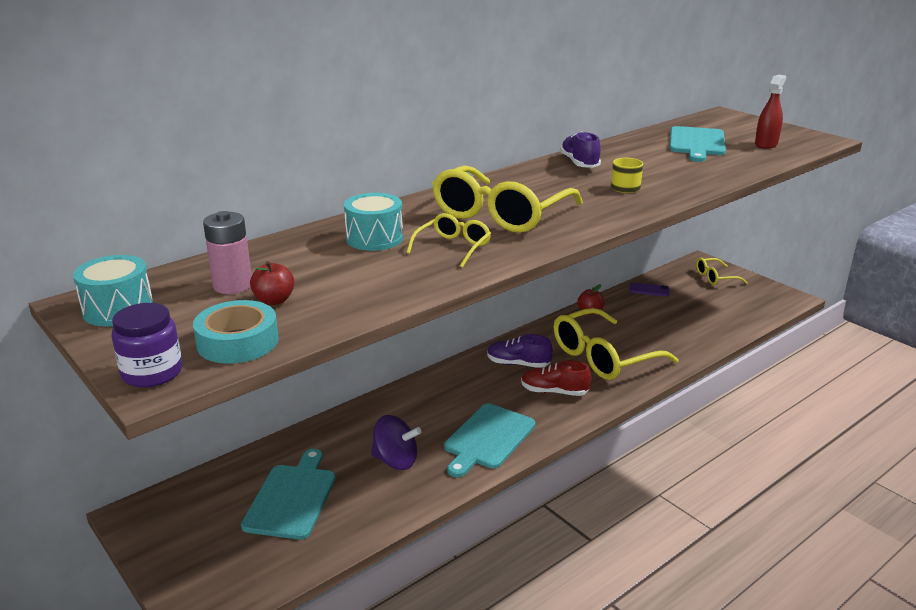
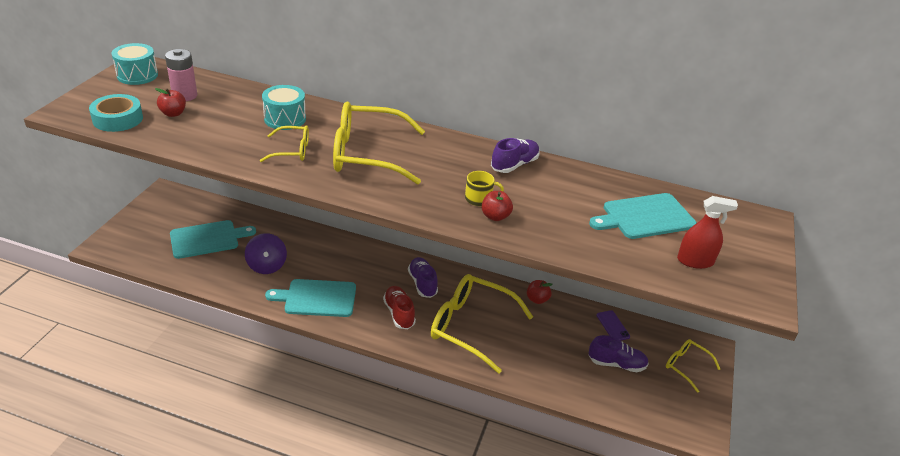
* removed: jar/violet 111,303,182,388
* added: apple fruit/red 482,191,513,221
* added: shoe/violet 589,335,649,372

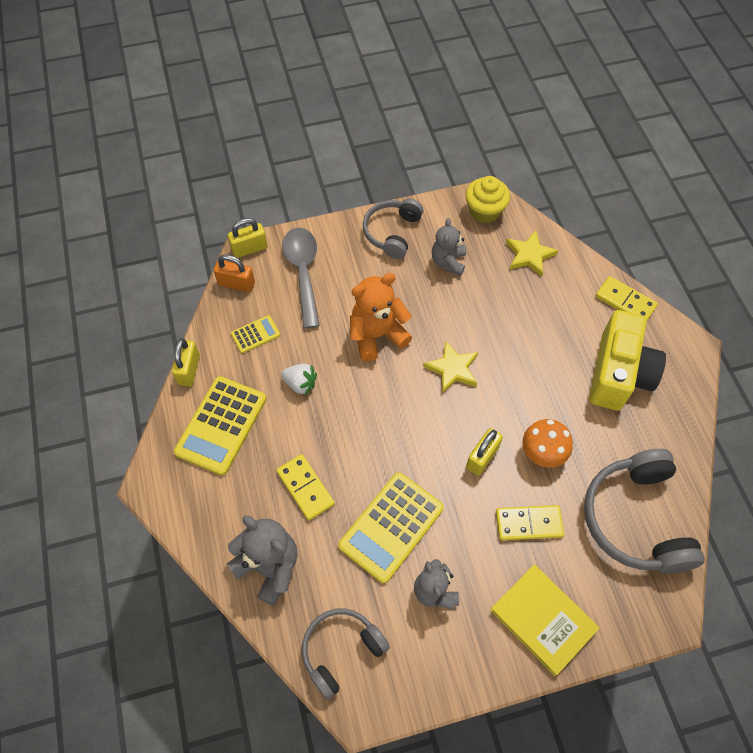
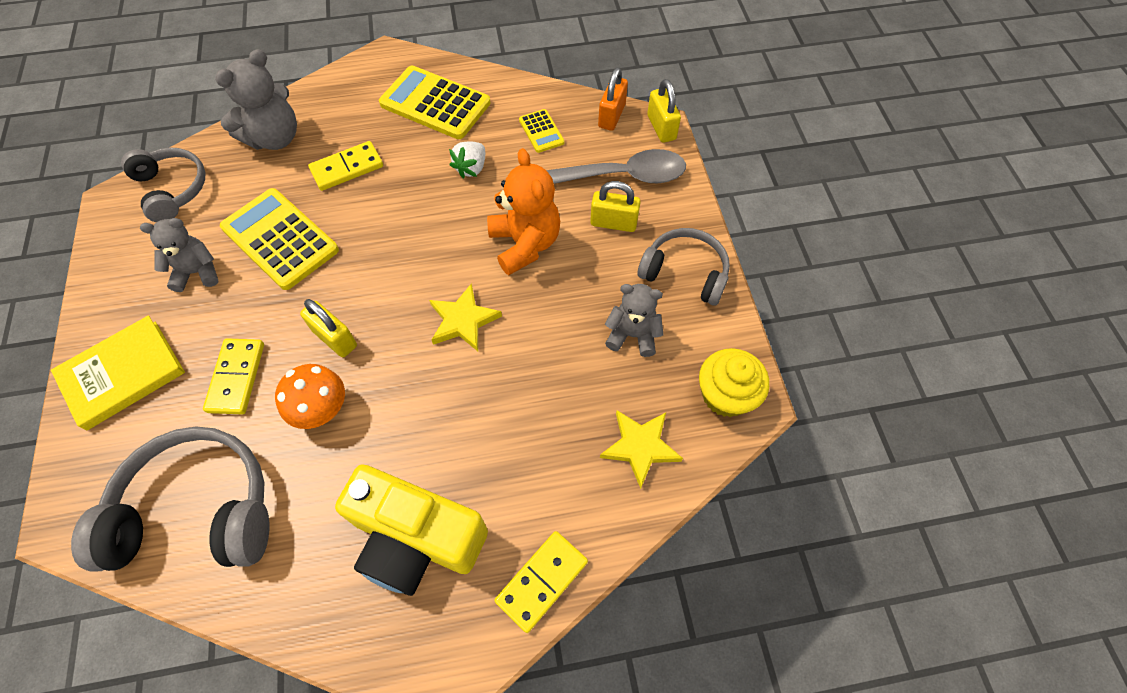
* moved: padlock/yellow 172,338,200,386 to 590,181,641,232

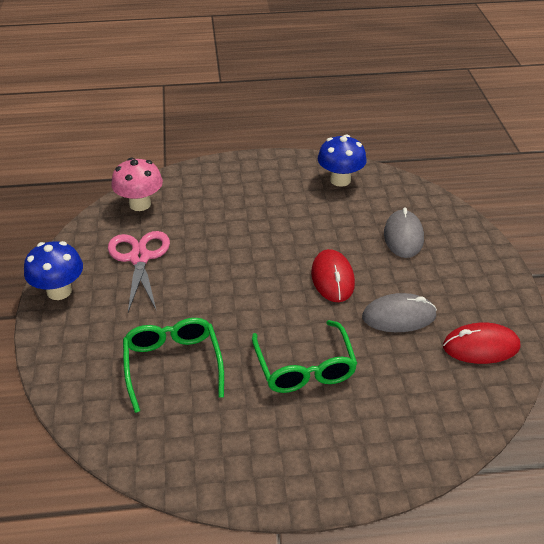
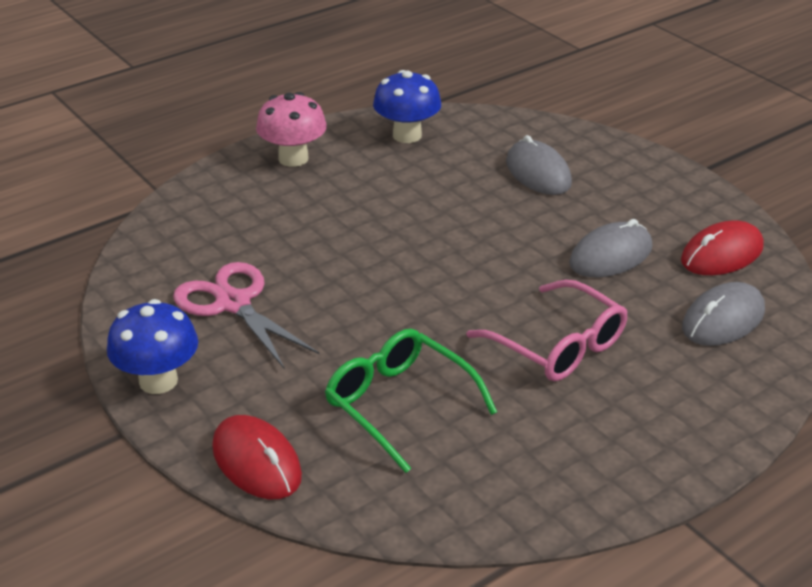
* moved: fungus/pink 111,157,163,211 to 256,92,327,167
* moved: computer mouse/red 311,249,355,302 to 212,415,302,499
* recoloured: eyeglasses/leaf-green 252,320,357,393 to eyeglasses/pink 466,280,628,381
* added: computer mouse/grey 682,282,765,346

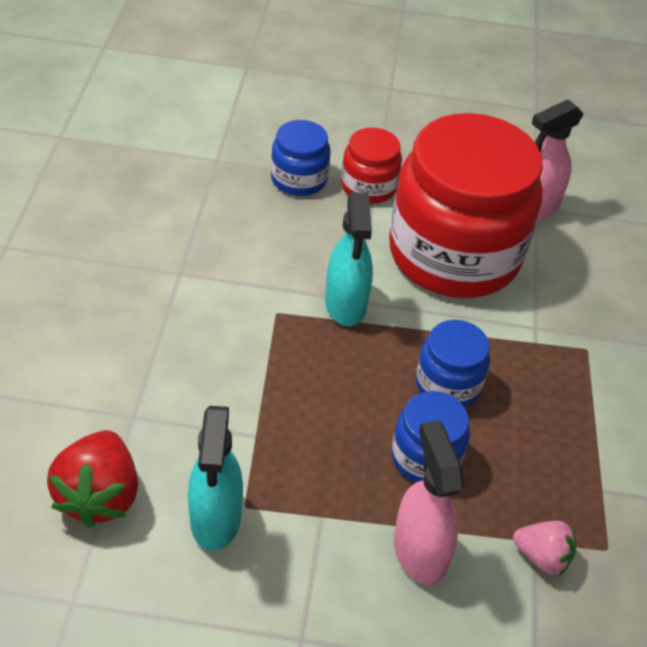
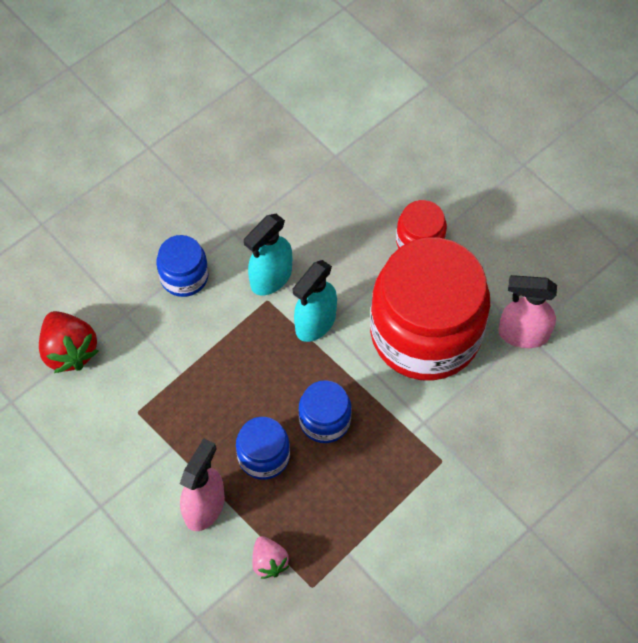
* moved: jar/cobalt 271,120,331,196 to 157,235,209,297
* moved: spray cleaner/teal 188,406,243,551 to 244,214,292,295
* turned: toy strawberry/red 47,430,138,528 = 39,311,98,373 75 degrees counterclockwise

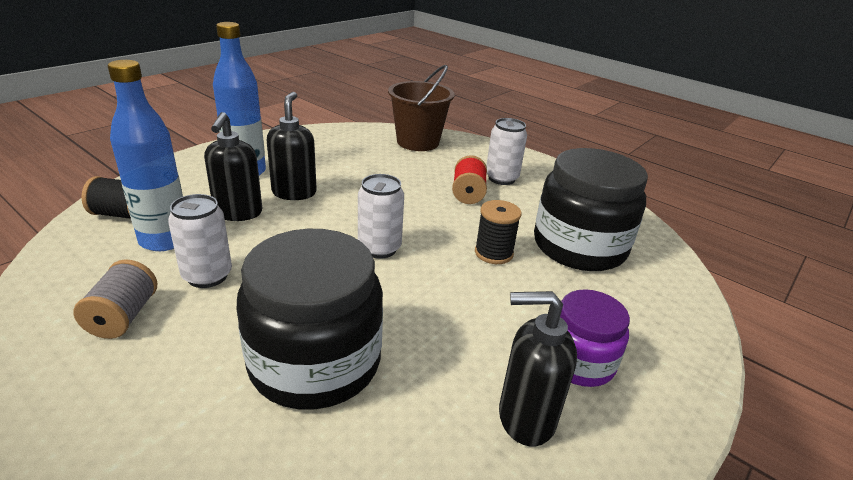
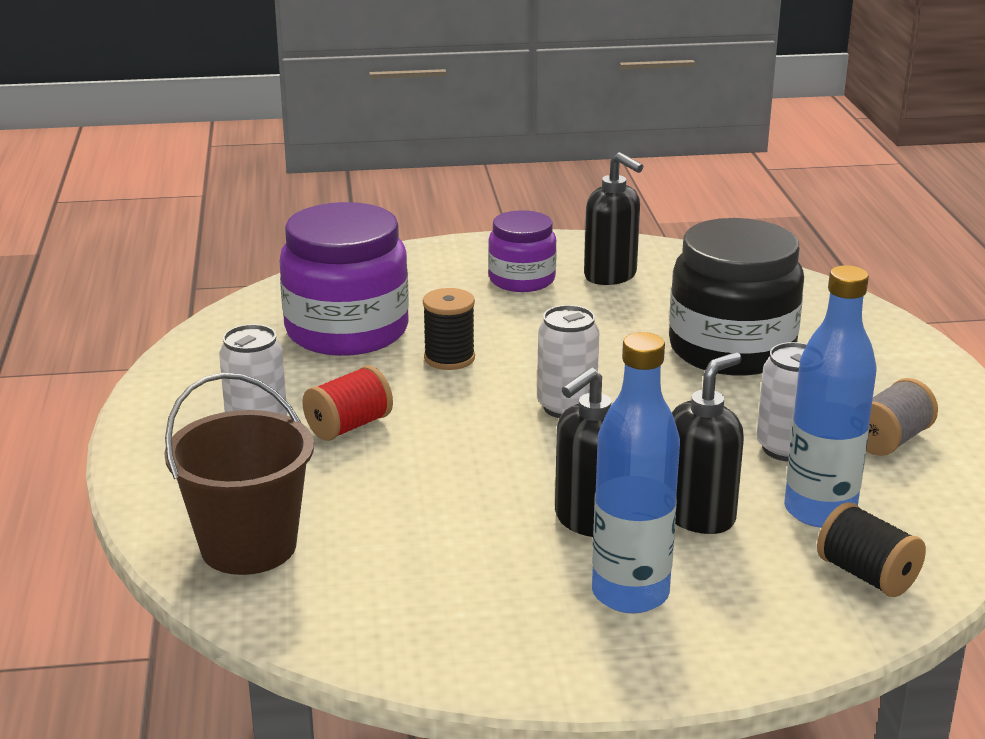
* recoloured: jar/jet-black 534,148,648,271 to jar/violet 280,202,409,356

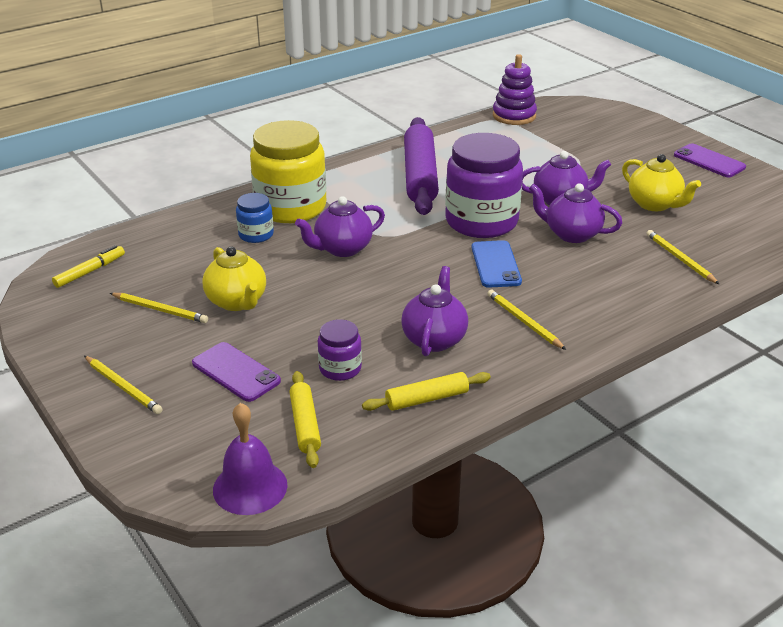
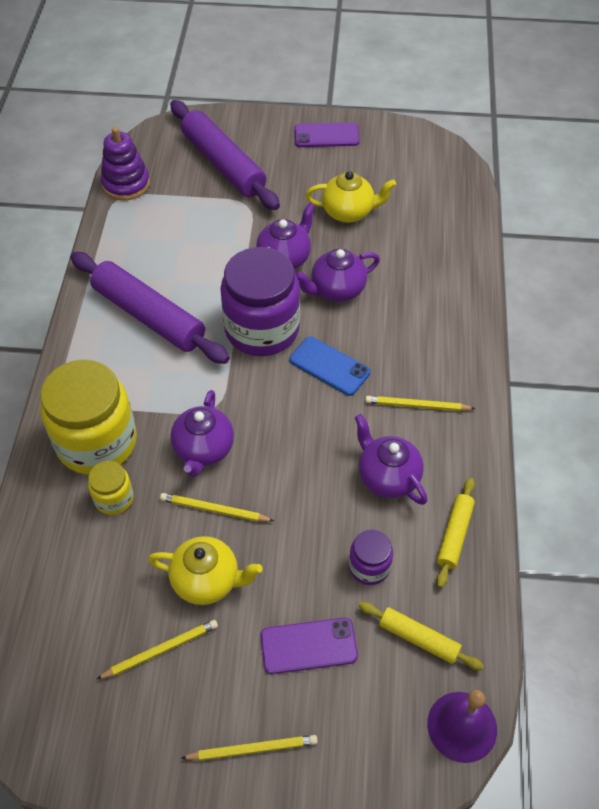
* recoloured: jar/cobalt 236,193,274,243 to jar/yellow 88,461,134,515
* moved: pencil/yellow 646,230,719,284 to 160,493,274,522
* removed: marker pen/yellow 52,245,125,288
* added: pastry roller/violet 170,100,280,210

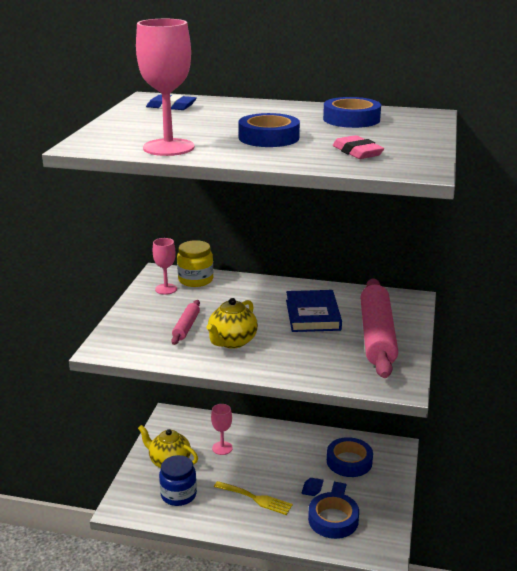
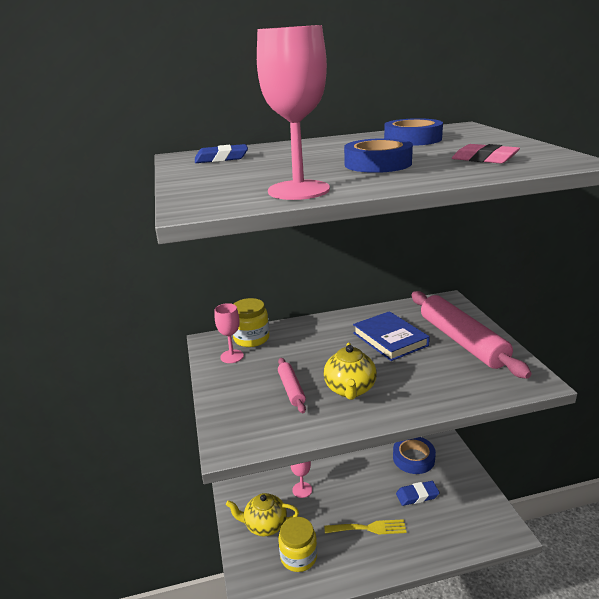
* recoloured: jar/cobalt 159,455,197,506 to jar/yellow 278,517,317,572
* removed: tape/cobalt 308,492,359,539

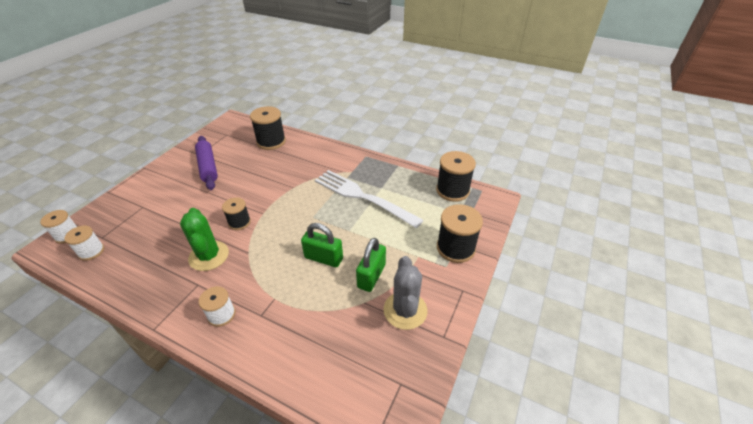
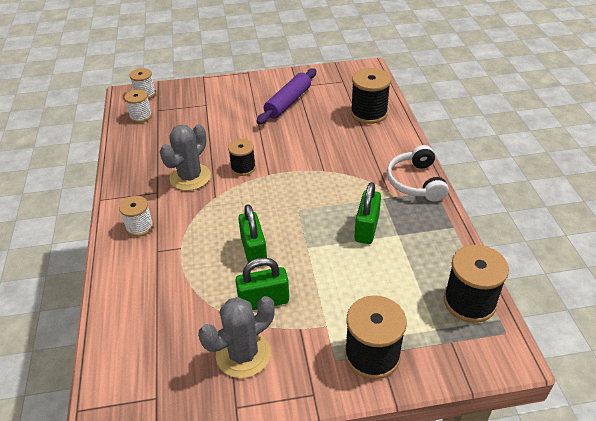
* replaced: table fork/snow-white 315,170,424,228 to padlock/leaf-green 354,182,381,244
* recoloured: saguaro cactus/leaf-green 180,208,229,271 to saguaro cactus/grey 160,124,211,191
* added: headphones/snow-white 387,145,449,202

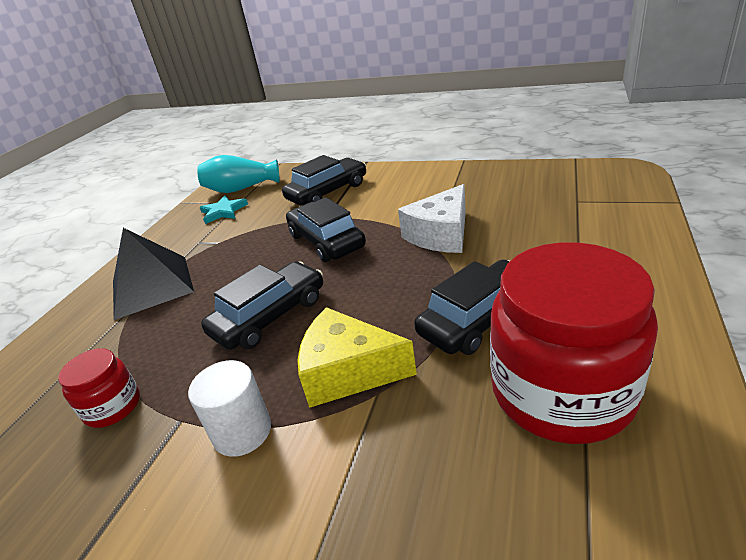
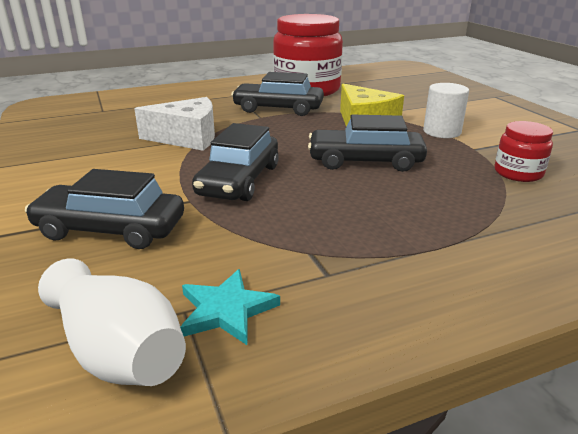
* recoloured: tall vase/teal 197,155,279,193 to tall vase/snow-white 38,259,186,386
* removed: pyramid/jet-black 113,228,194,320

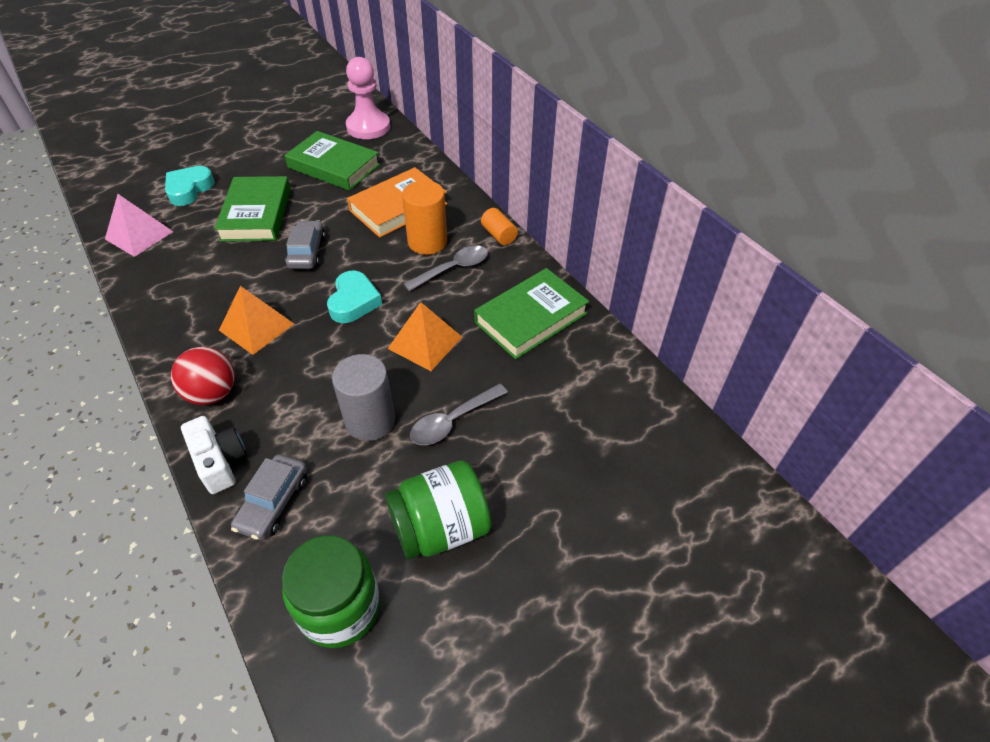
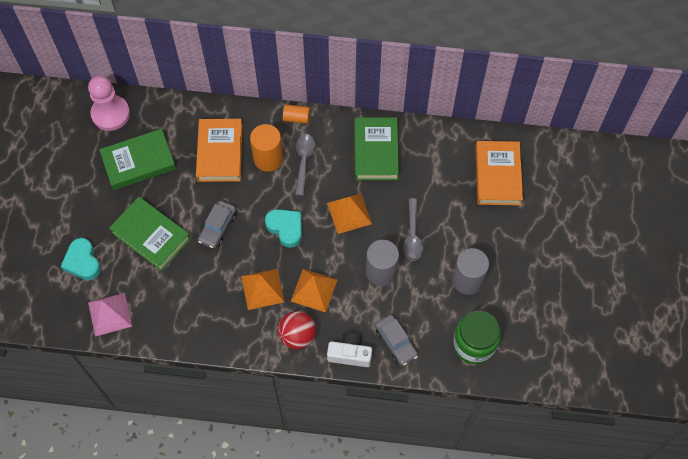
* turned: car/grey 285,220,326,269 = 198,201,236,249 105 degrees counterclockwise
* replaced: jar/leaf-green 385,460,491,560 to solid cylinder/grey 452,248,489,295
* added: book/orange 475,141,523,205
* added: pyramid/orange 291,269,338,312

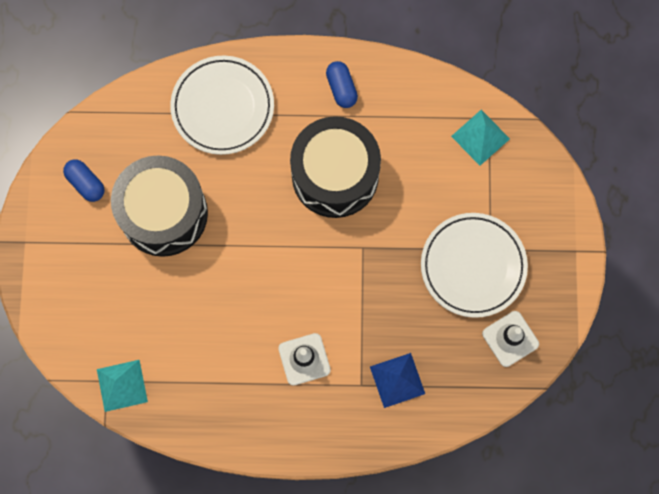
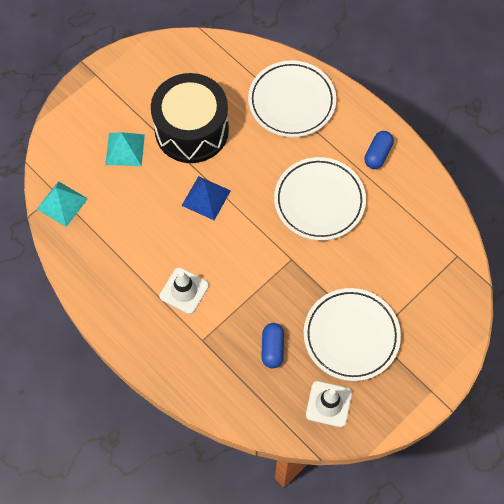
* moved: pyramid/teal 451,110,510,166 to 105,132,145,166
* replaced: snare drum/jet-black 290,116,381,218 to flat dish/snow-white 274,157,366,241
* moved: pill shape/cobalt 63,159,105,202 to 261,323,284,368
* moved: pyramid/cobalt 370,353,425,408 to 182,176,231,220

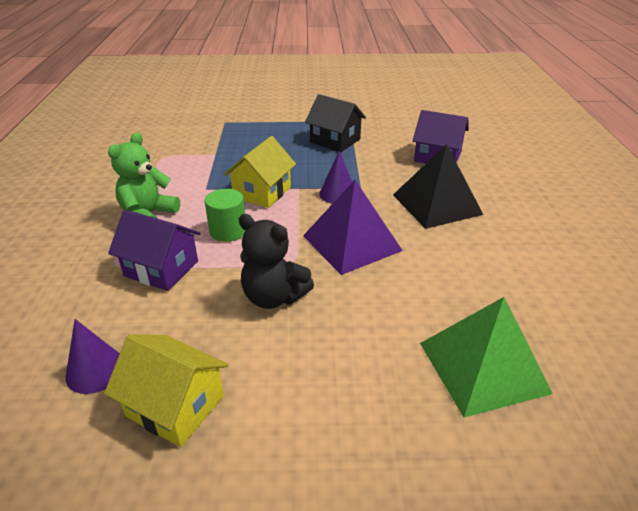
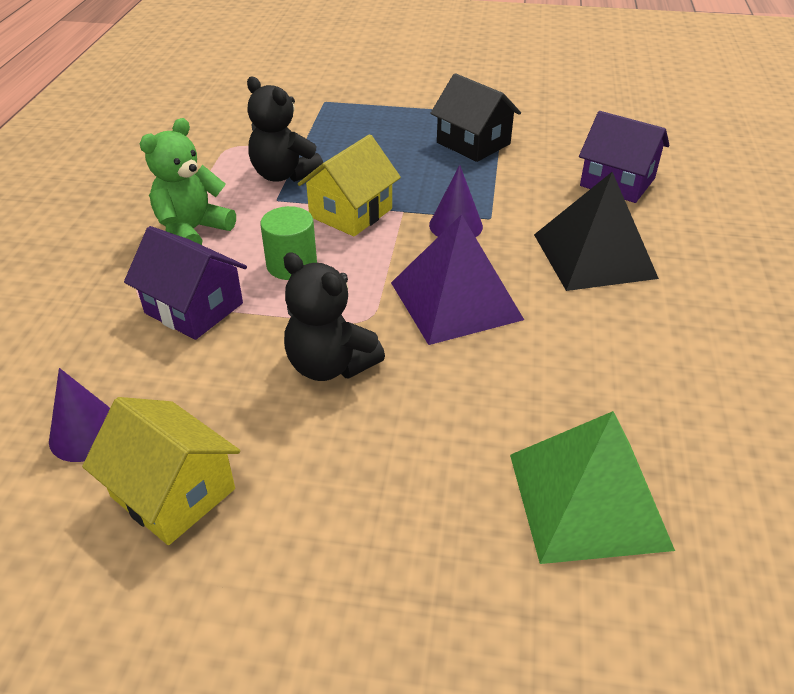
* added: teddy bear/jet-black 247,77,323,182

